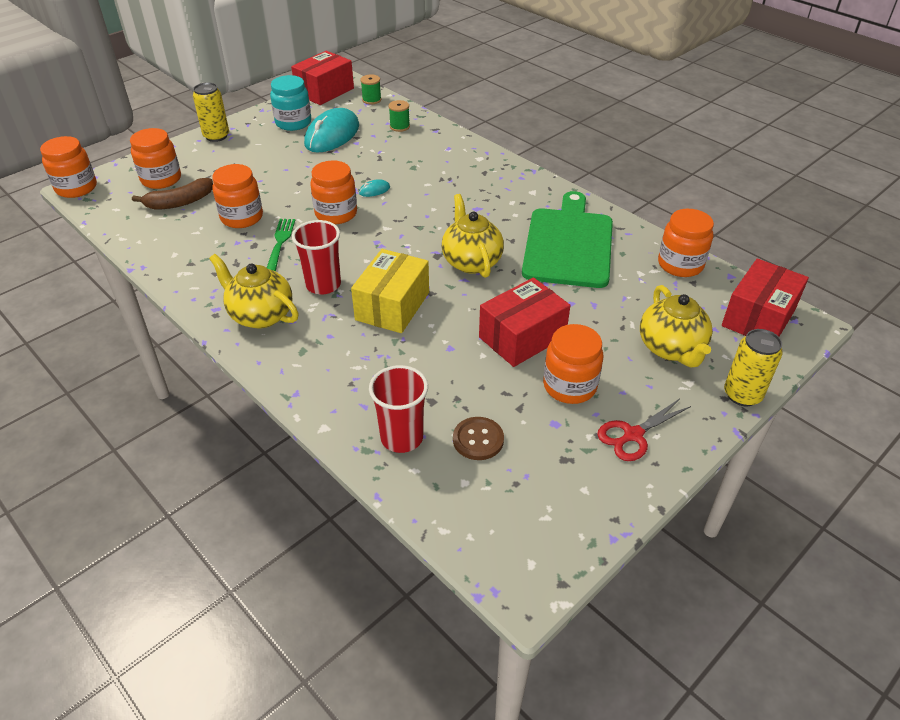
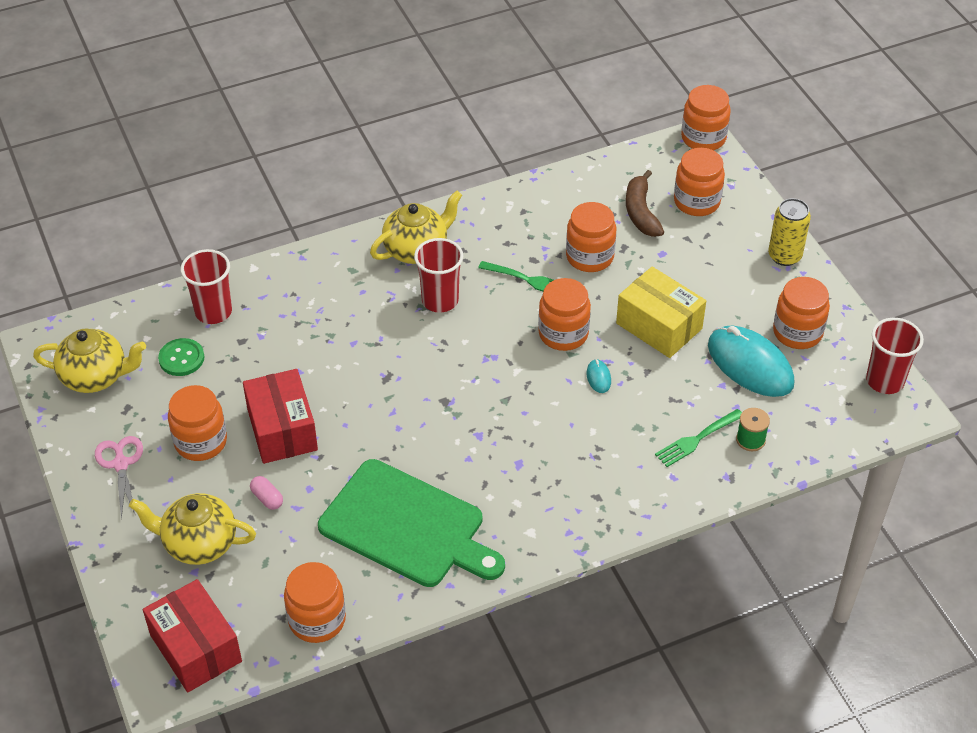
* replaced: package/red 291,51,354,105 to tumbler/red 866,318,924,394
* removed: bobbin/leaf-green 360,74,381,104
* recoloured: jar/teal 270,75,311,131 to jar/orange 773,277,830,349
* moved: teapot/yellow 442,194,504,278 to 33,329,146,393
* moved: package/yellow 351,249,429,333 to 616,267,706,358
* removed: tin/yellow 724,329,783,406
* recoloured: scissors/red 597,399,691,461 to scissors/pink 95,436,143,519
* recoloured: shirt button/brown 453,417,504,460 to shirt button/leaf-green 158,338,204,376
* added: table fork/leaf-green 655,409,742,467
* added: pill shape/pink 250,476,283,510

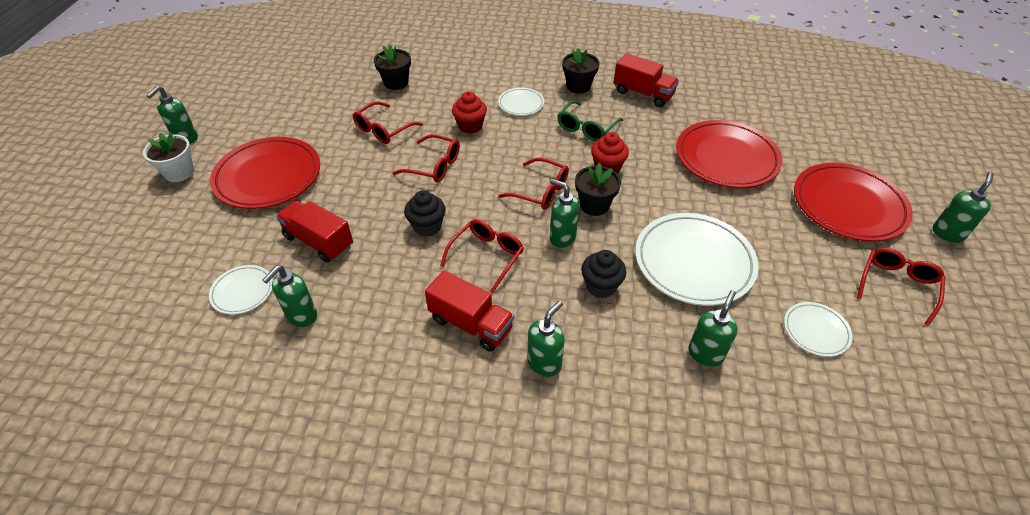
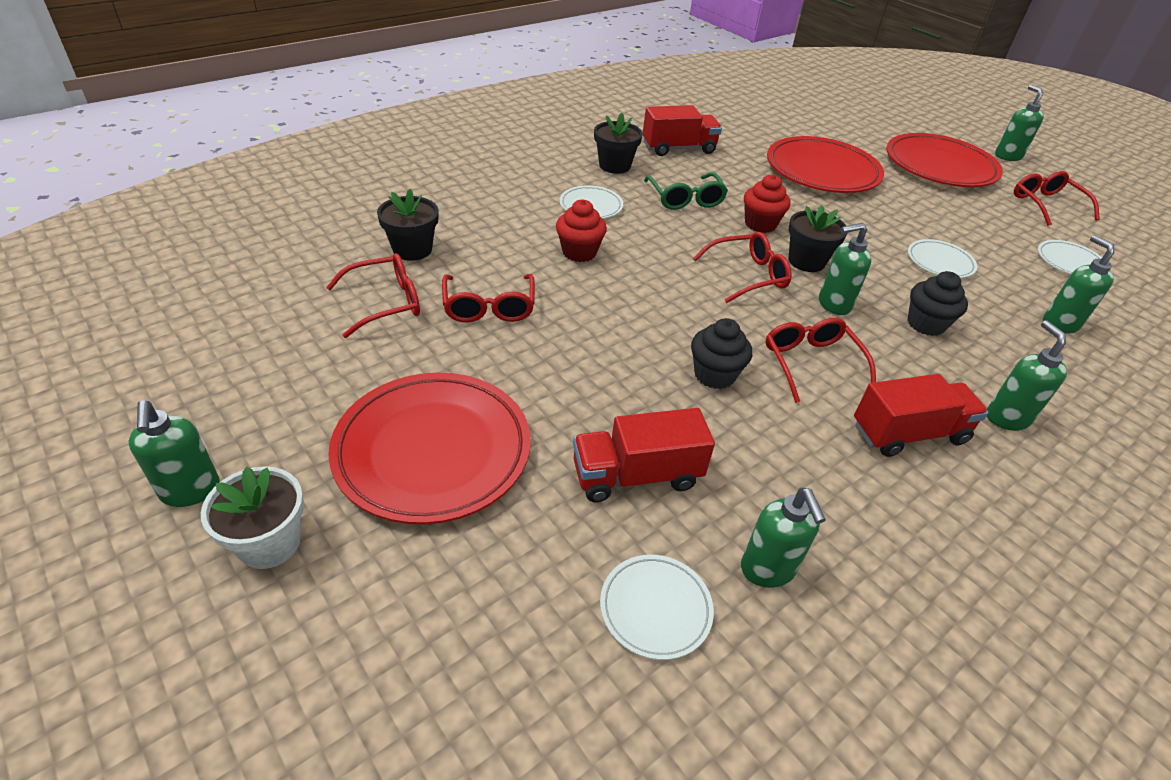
* moved: eyeglasses/red 393,134,460,182 to 326,253,420,338
* resized: flat dish/snow-white 635,213,759,306 = 908,239,977,278 x0.49

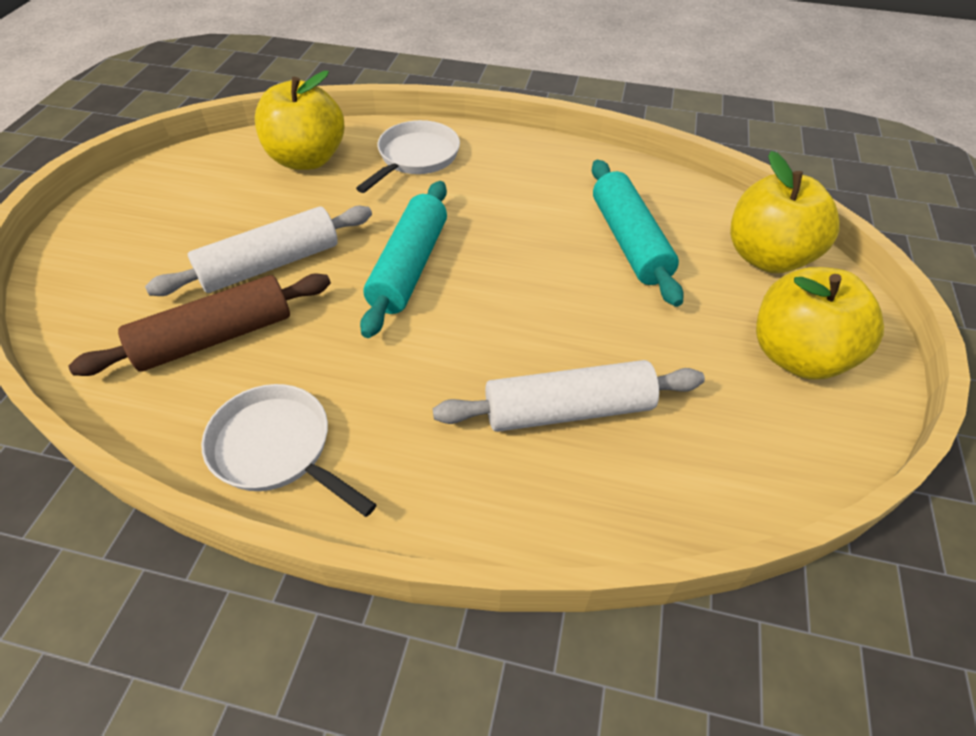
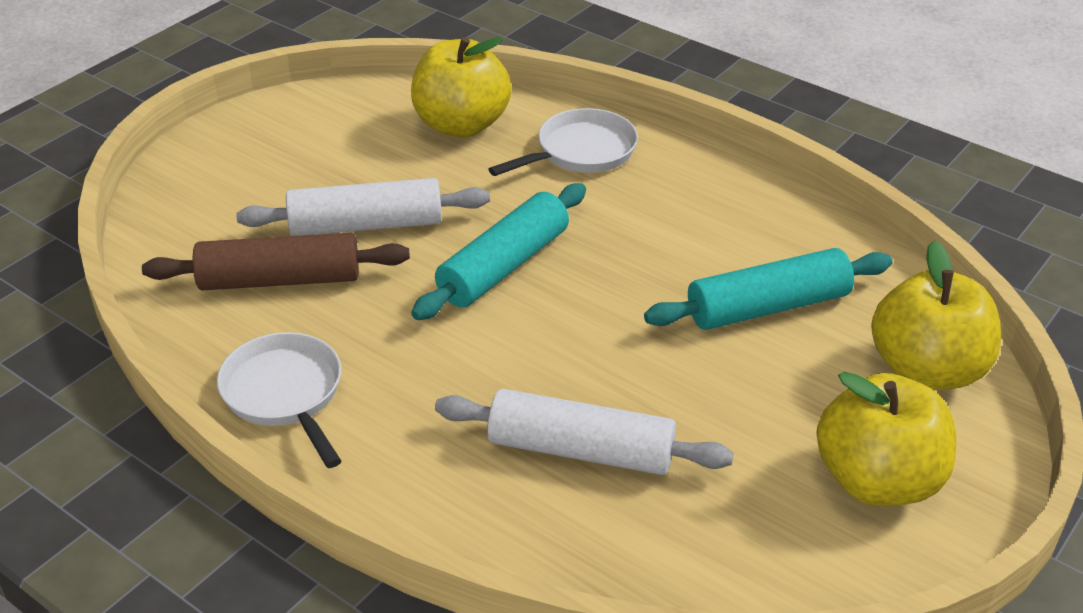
* turned: pastry roller/teal 592,160,684,307 = 644,248,892,330 60 degrees clockwise

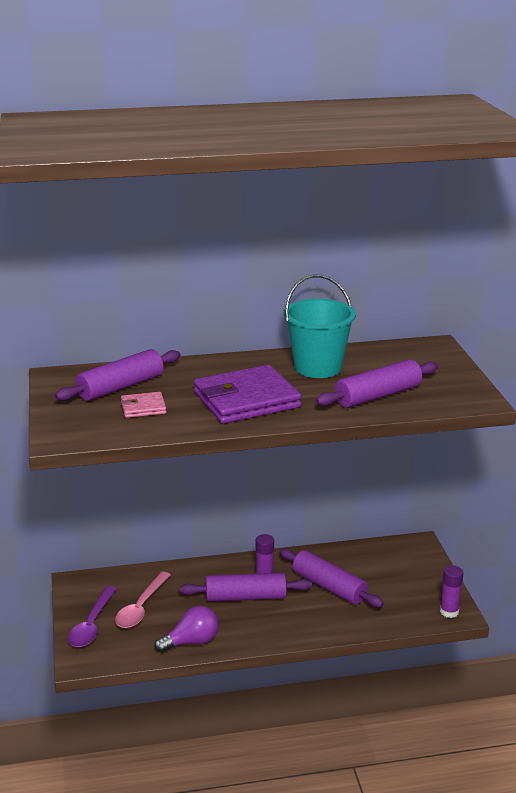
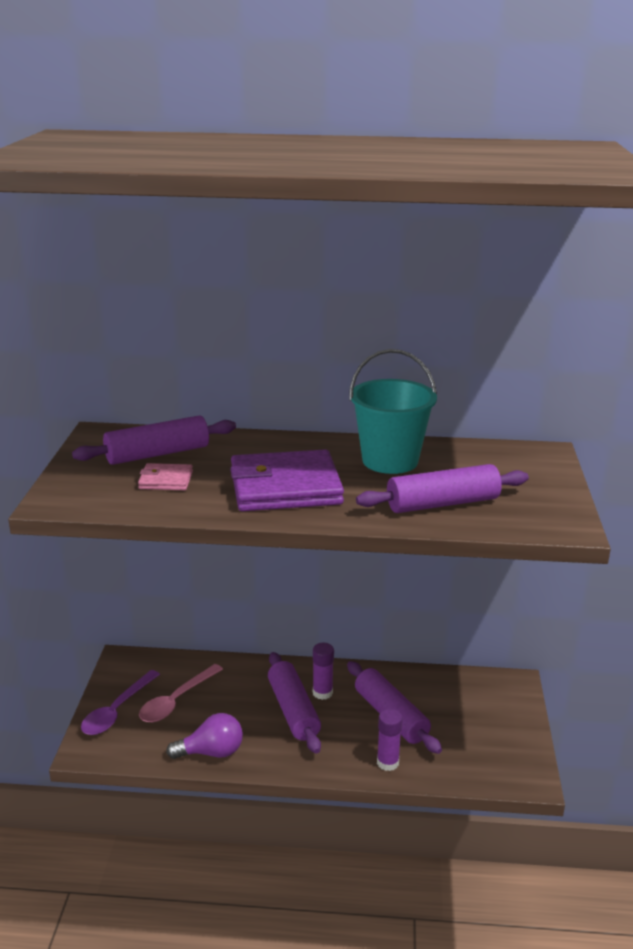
* moved: glue/violet 440,565,463,618 to 377,709,402,771
* turned: pastry roller/violet 180,573,312,602 = 268,652,321,754 60 degrees clockwise

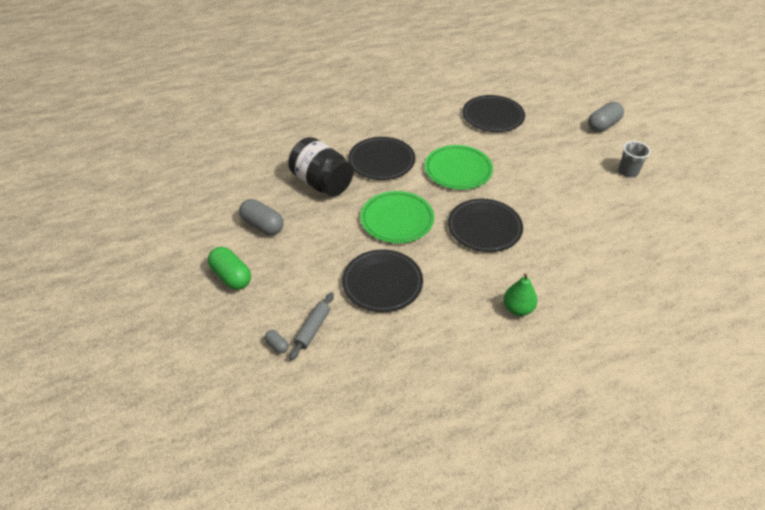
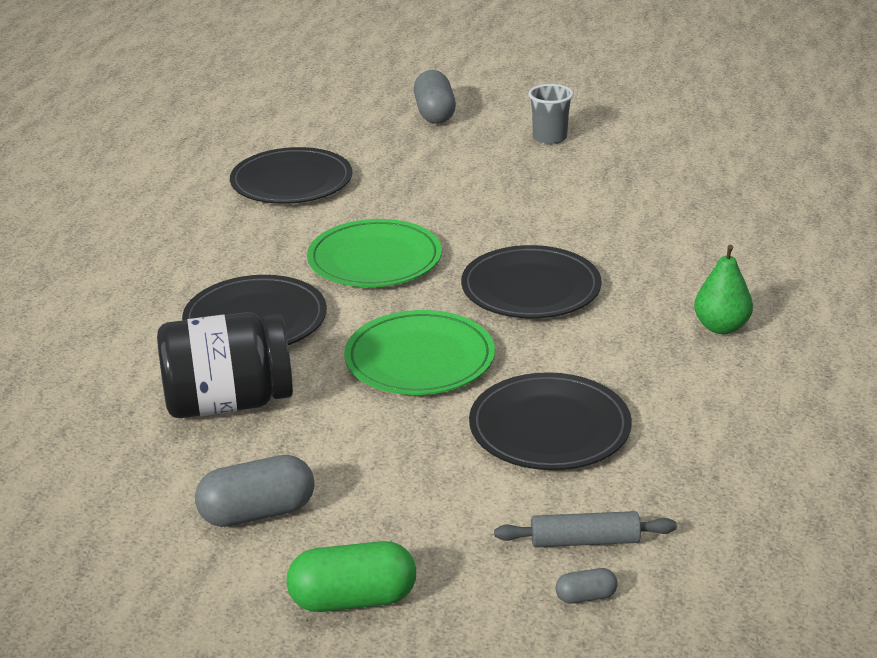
* turned: pastry roller/grey 289,292,334,360 = 494,511,677,547 60 degrees counterclockwise

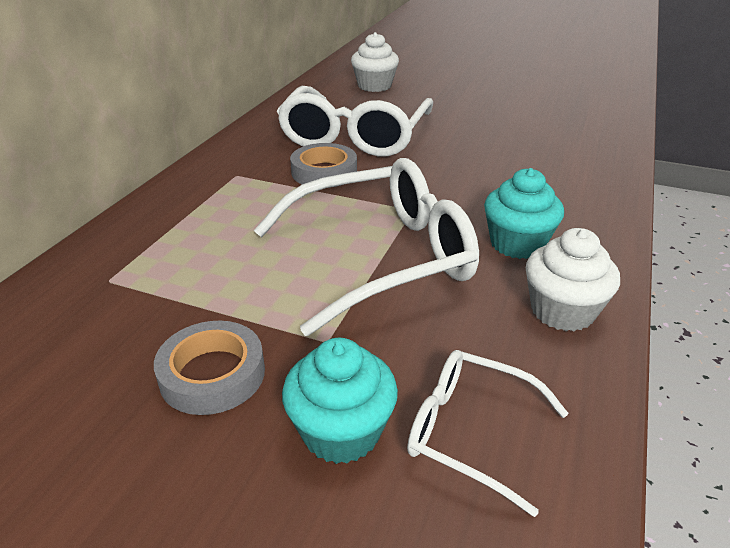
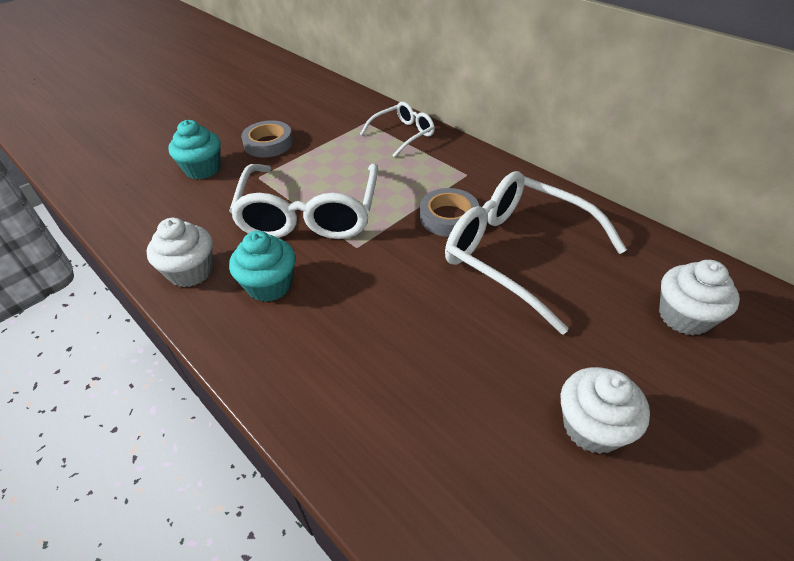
* moved: eyeglasses/snow-white 407,350,568,517 to 360,102,435,158
* added: cupcake/snow-white 561,367,650,454

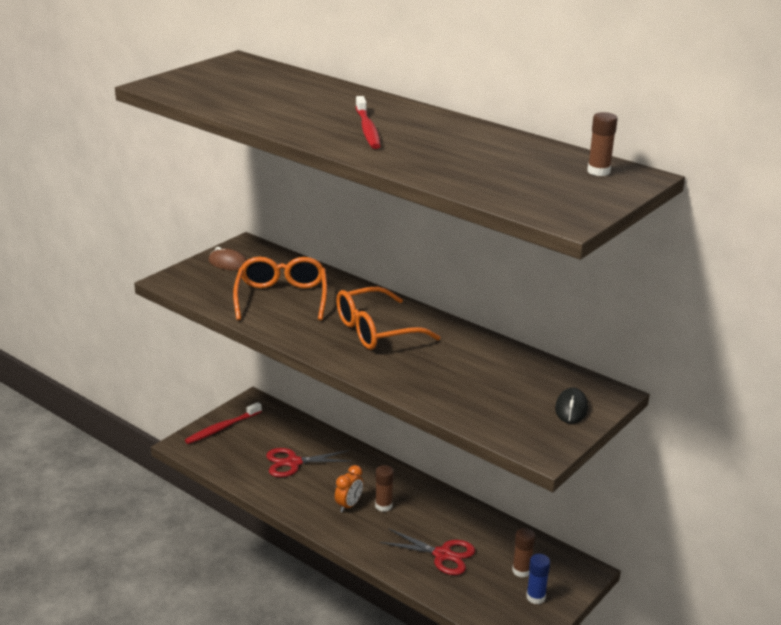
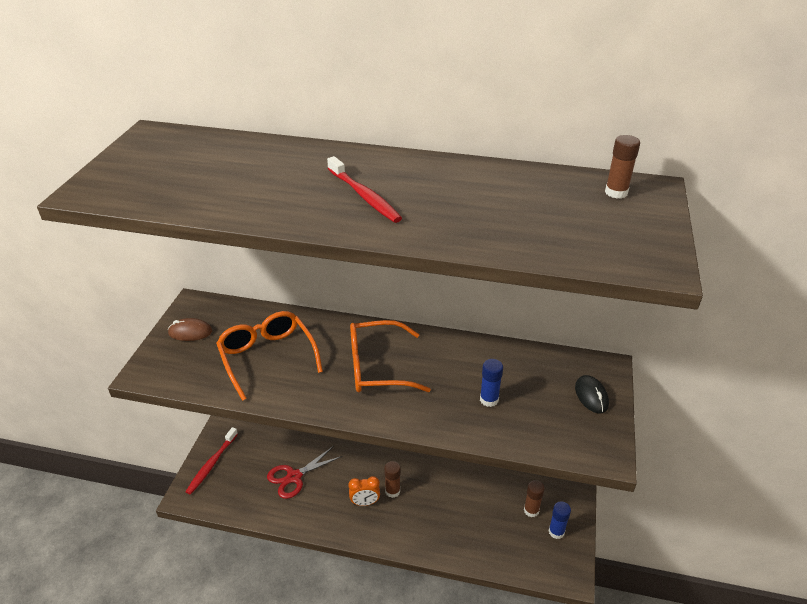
* turned: eyeglasses/orange 336,287,440,350 = 350,320,431,392 45 degrees clockwise
* turned: alarm clock/orange 335,465,363,512 = 348,476,380,506 75 degrees clockwise
* removed: scissors/red 380,528,475,575
* added: glue/cobalt 480,359,503,407

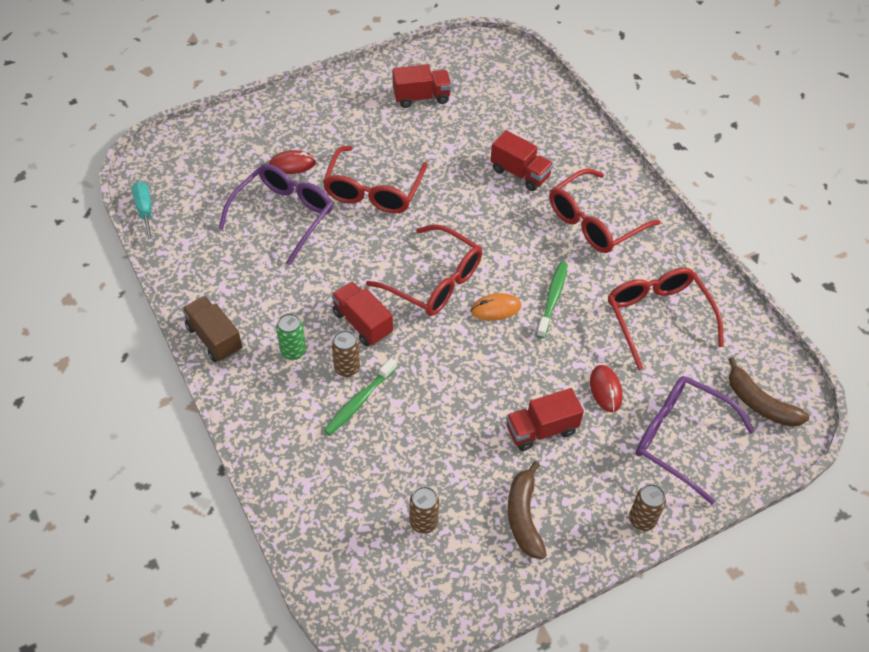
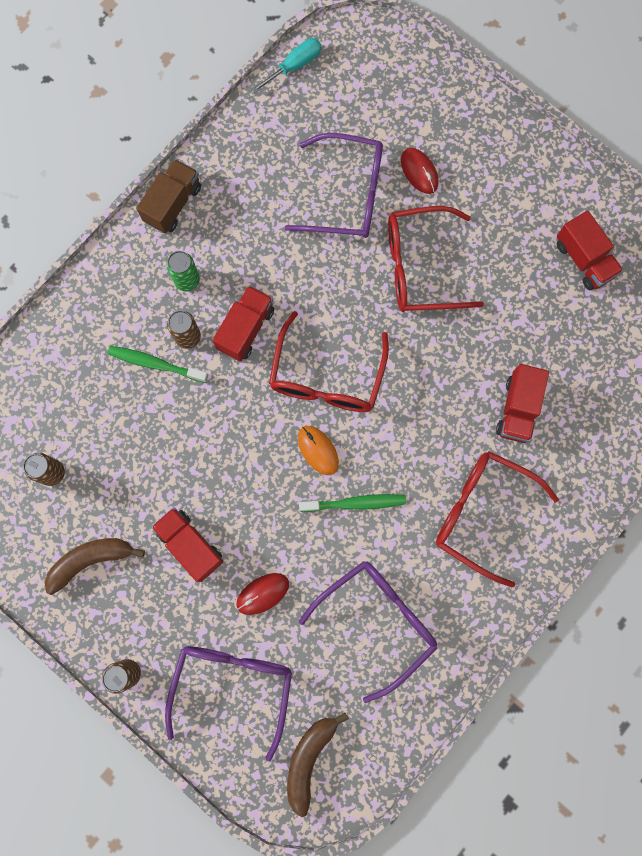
* recoloured: eyeglasses/red 608,268,724,370 to eyeglasses/violet 299,561,437,703

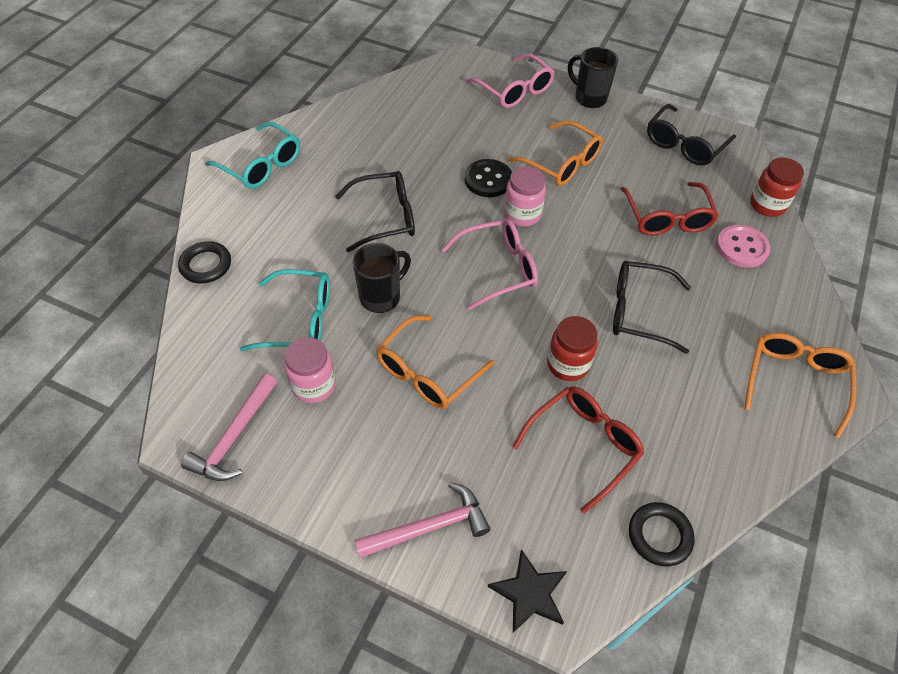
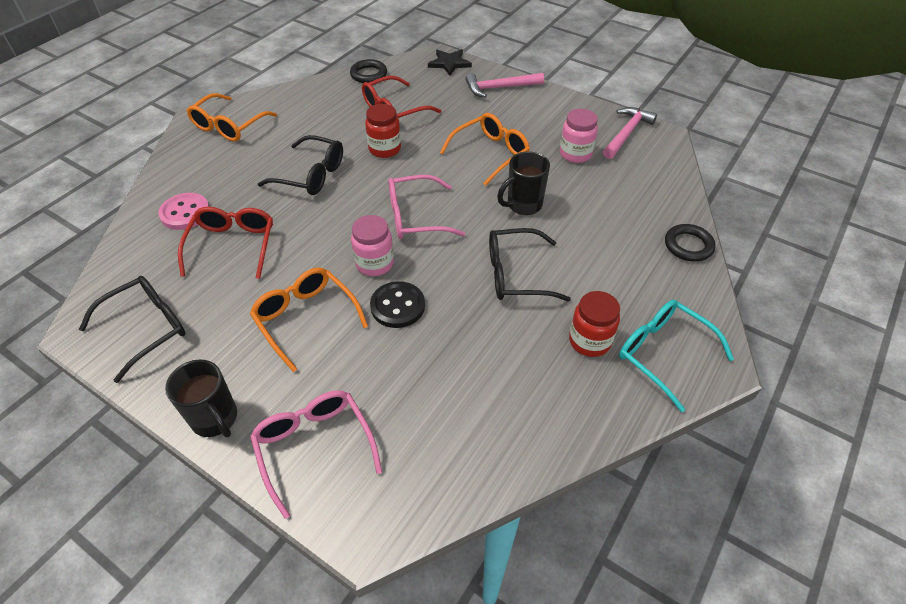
* moved: jar/red 750,157,804,217 to 569,291,620,357
* removed: eyeglasses/teal 240,269,330,351

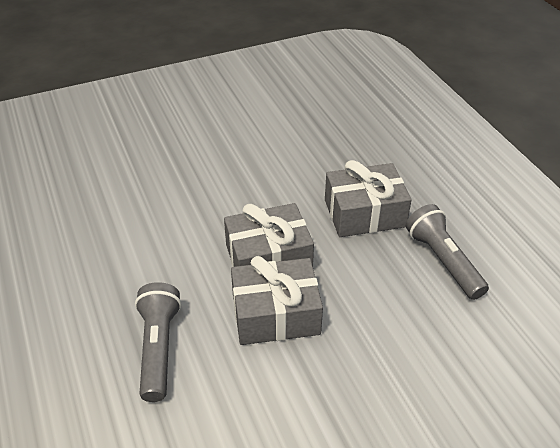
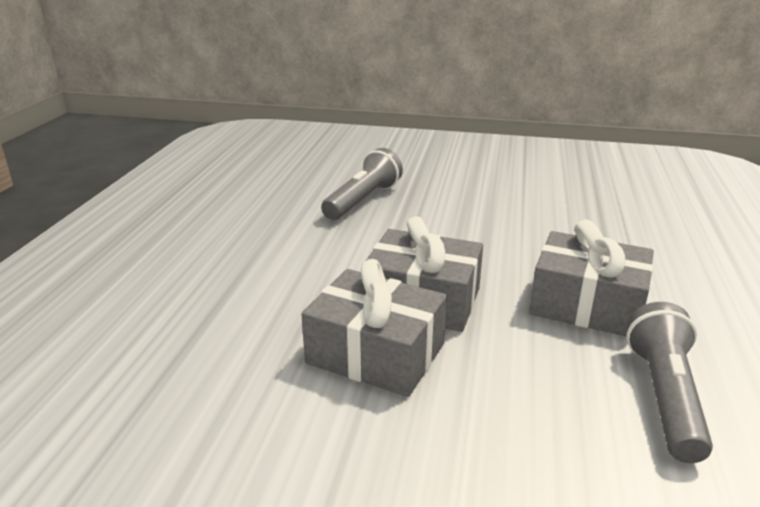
* moved: flashlight/grey 135,282,181,402 to 321,148,403,220

